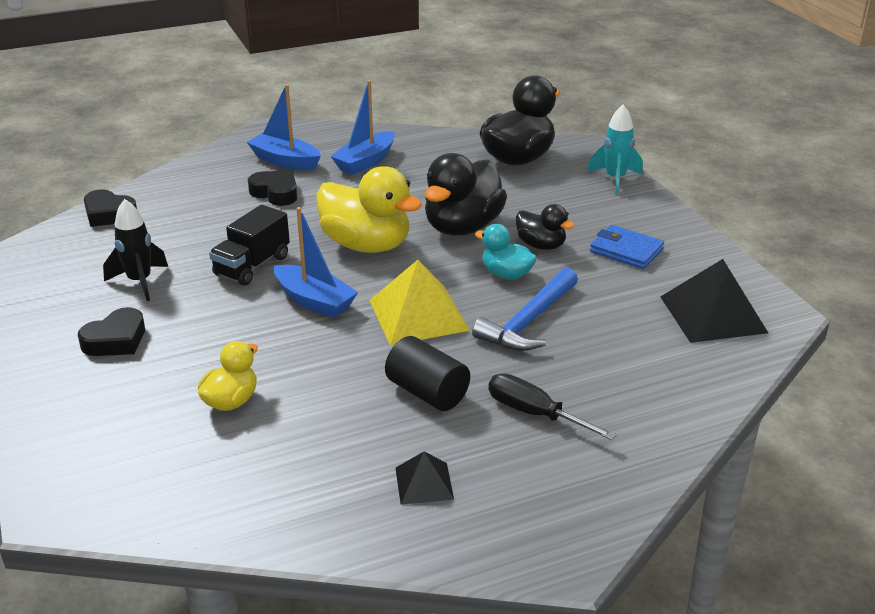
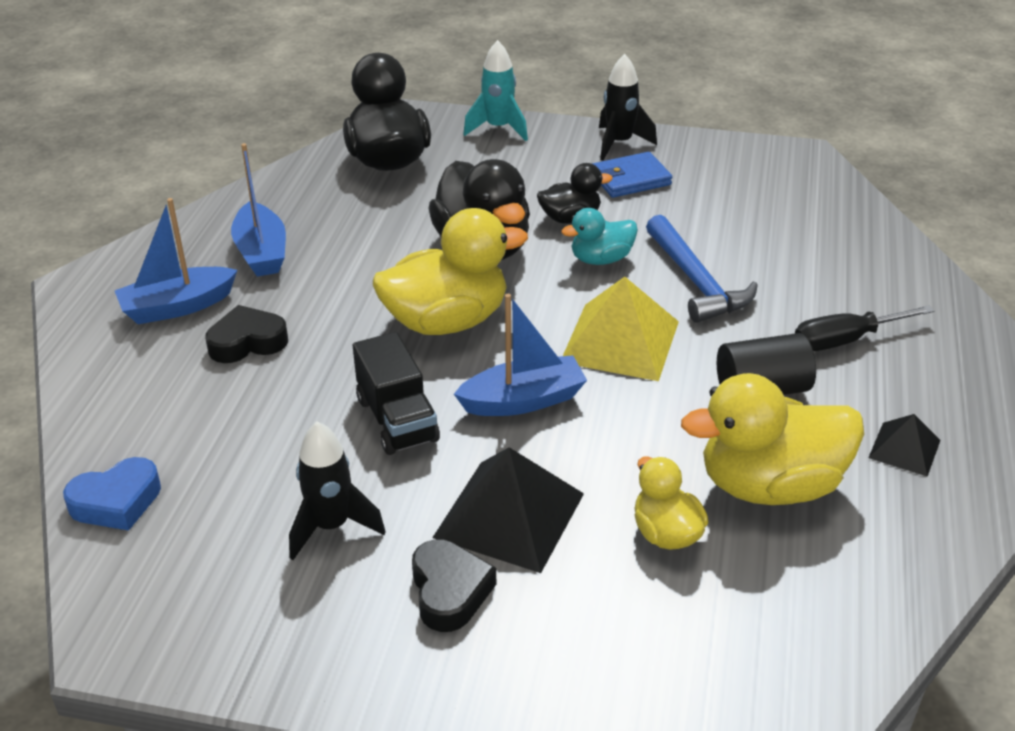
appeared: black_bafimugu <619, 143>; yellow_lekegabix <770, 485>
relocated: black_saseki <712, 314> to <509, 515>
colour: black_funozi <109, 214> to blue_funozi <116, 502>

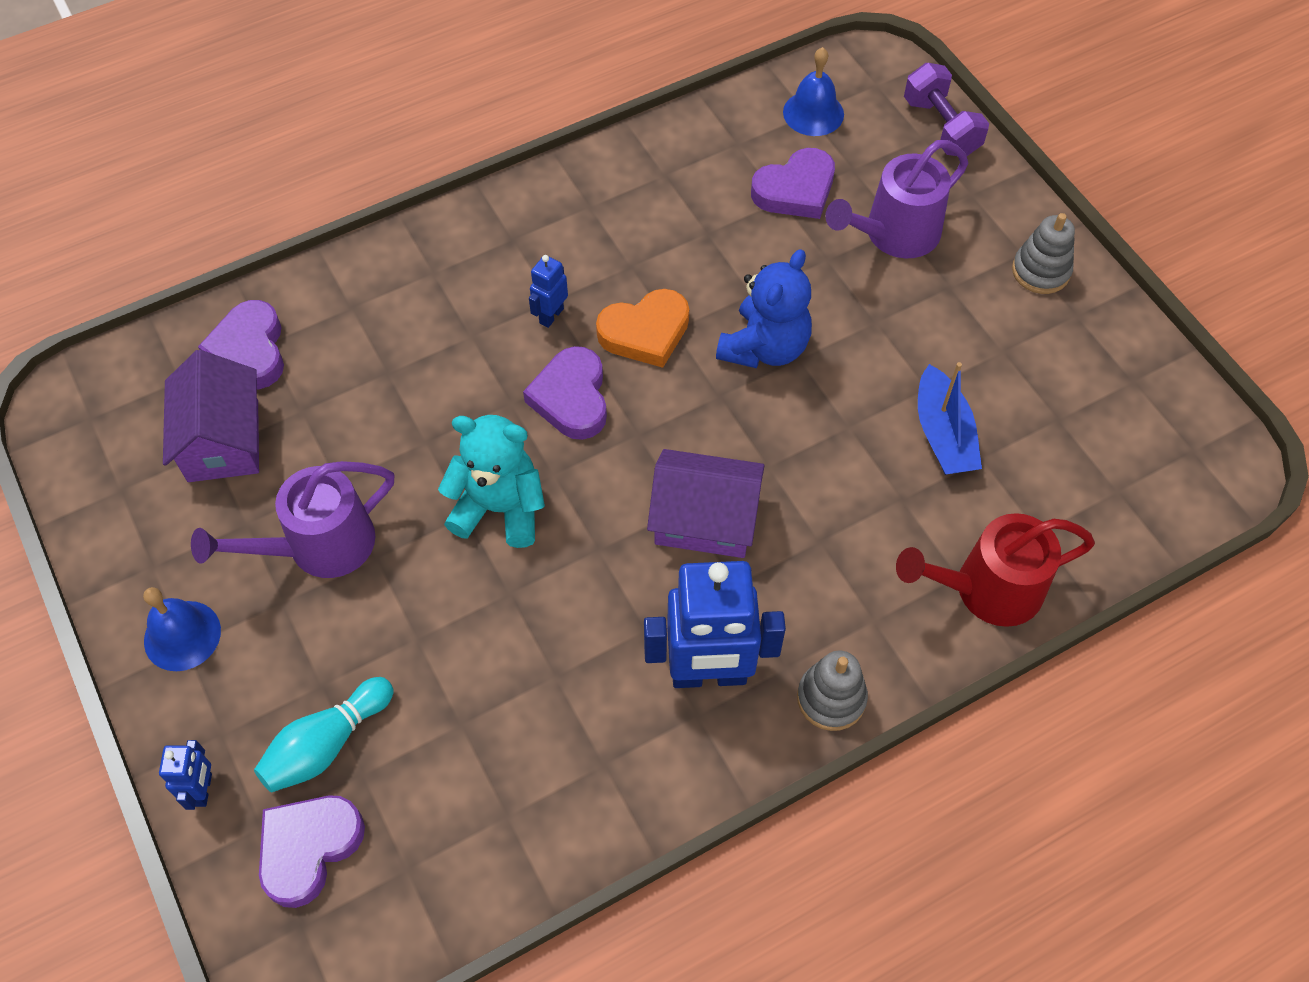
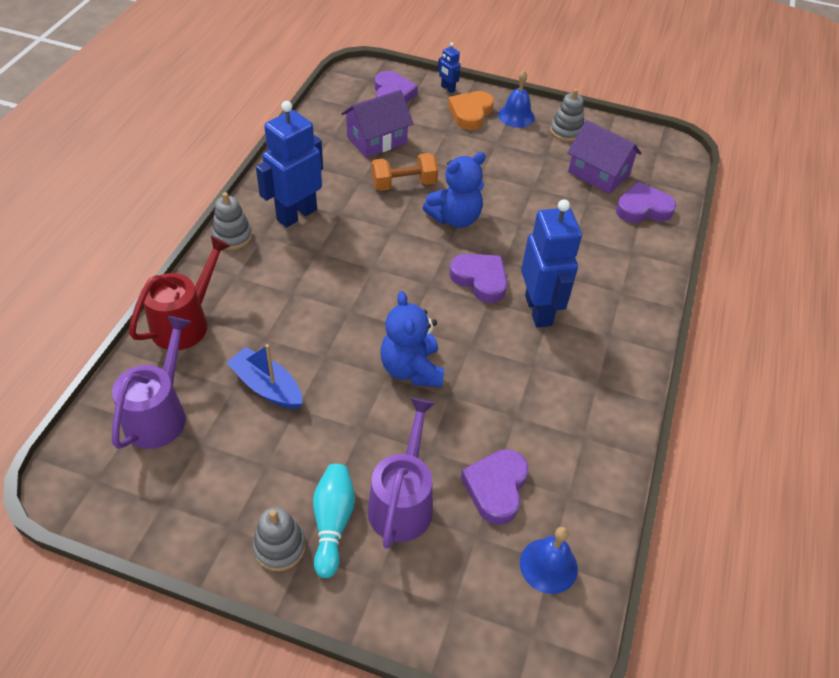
missing: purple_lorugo <941, 127>
appeared: orange_lorugo <404, 184>; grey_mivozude <566, 131>
relocated: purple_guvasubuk <318, 546> to <159, 413>; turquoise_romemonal <326, 744> to <332, 523>; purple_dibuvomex <704, 520> to <377, 140>; orange_funozi <645, 332> to <470, 113>
colour: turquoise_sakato <499, 508> to blue_sakato <455, 218>
spun: purple_funozi <250, 350> = <643, 208> 45 degrees counterclockwise
size: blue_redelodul <551, 315> = <539, 310> x2.22

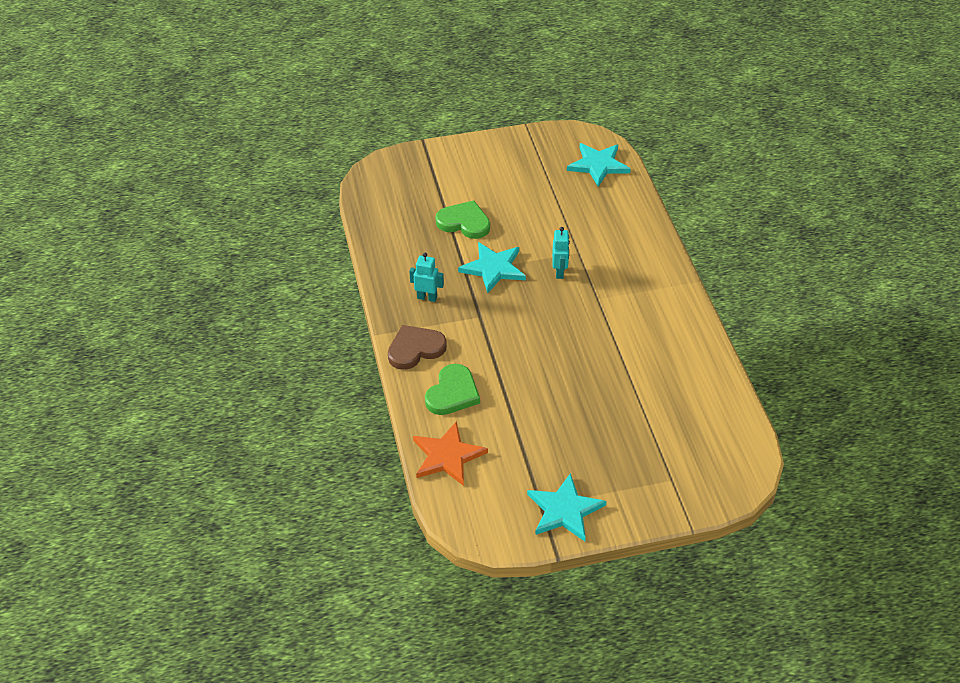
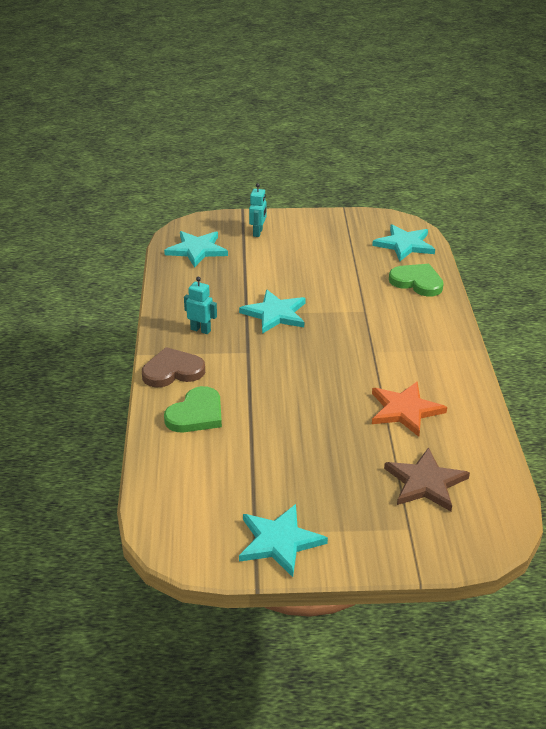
appeared: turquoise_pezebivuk <197, 250>; brown_pezebivuk <425, 482>
relocated: turquoise_redelodul <560, 272> to <258, 232>; orange_pezebivuk <447, 456> to <405, 410>; green_funozi <464, 222> to <417, 282>

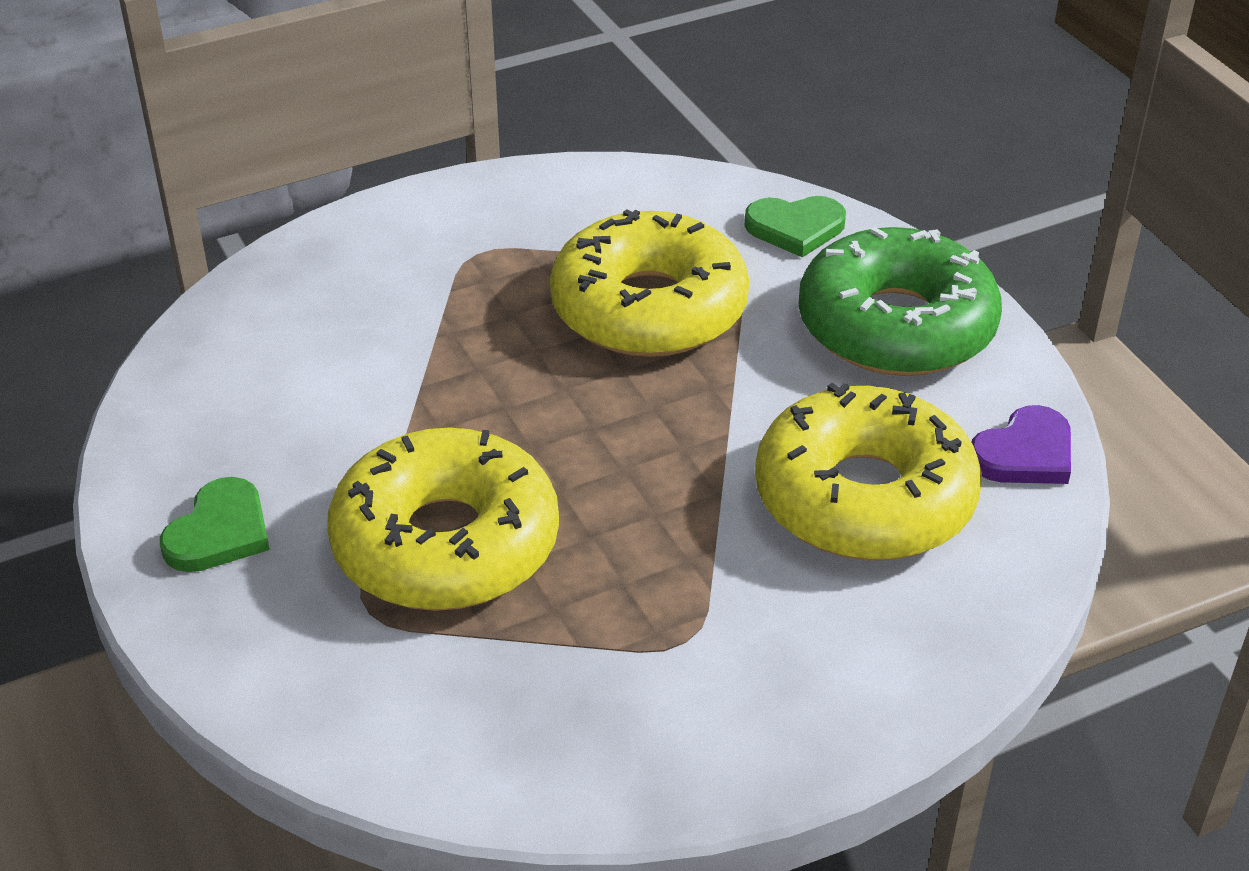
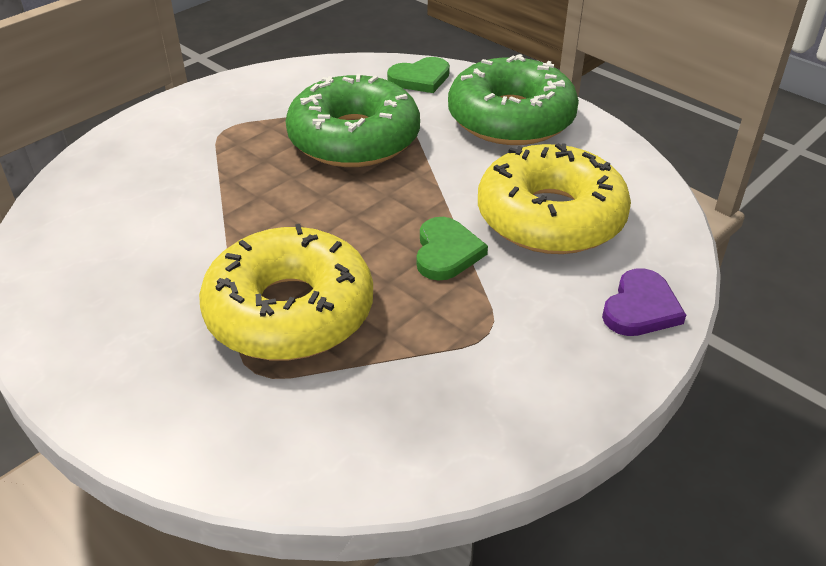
relocated: green_funozi <219, 532> to <446, 252>; purple_funozi <1024, 453> to <640, 308>
colour: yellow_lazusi <649, 308> to green_lazusi <354, 139>

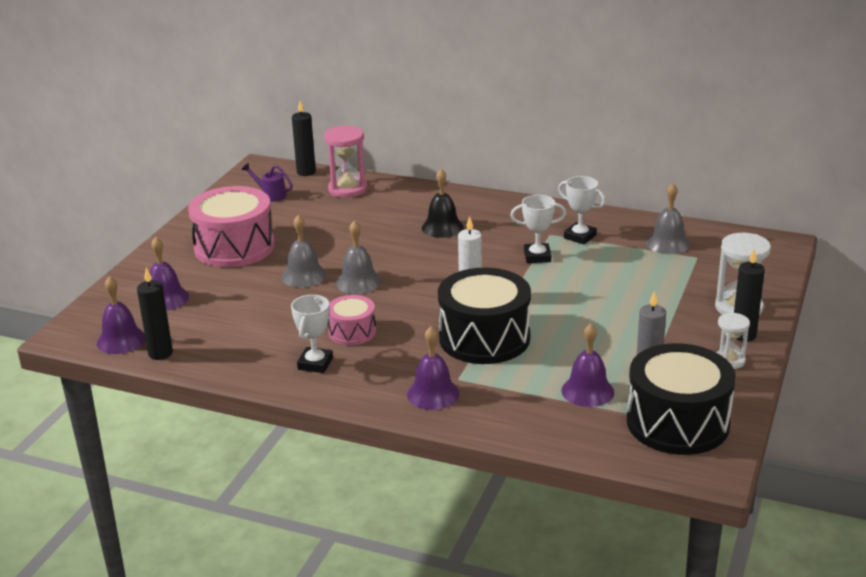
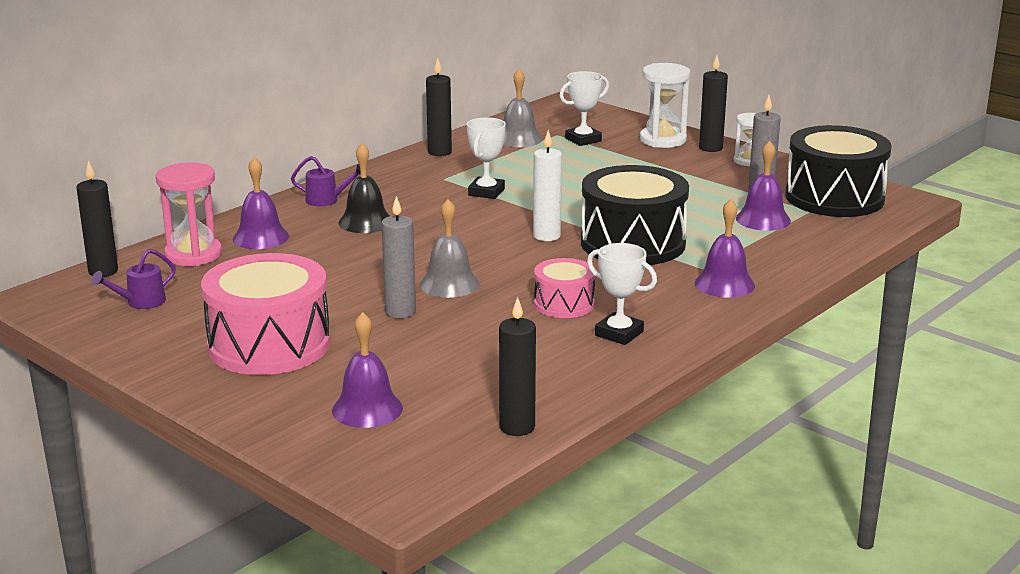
appeared: purple_guvasubuk <327, 200>; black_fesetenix <439, 152>
relocated: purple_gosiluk <121, 340> to <261, 237>; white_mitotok <580, 236> to <583, 140>
exchanged: grey_gosiluk <304, 276> to grey_fesetenix <400, 312>

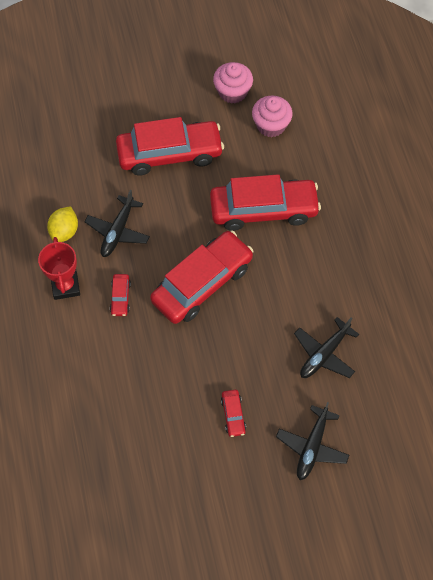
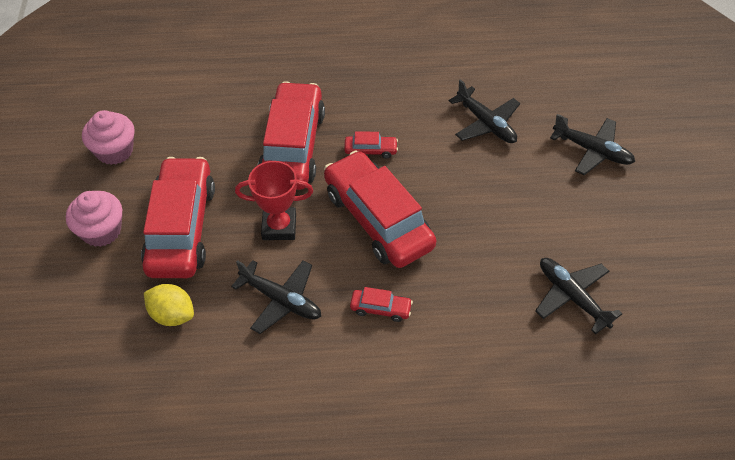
appeared: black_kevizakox <572, 296>
relocated: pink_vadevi <271, 125> to <101, 231>; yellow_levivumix <64, 231> to <172, 315>; red_mitotok <65, 286> to <279, 226>; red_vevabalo <233, 415> to <370, 150>

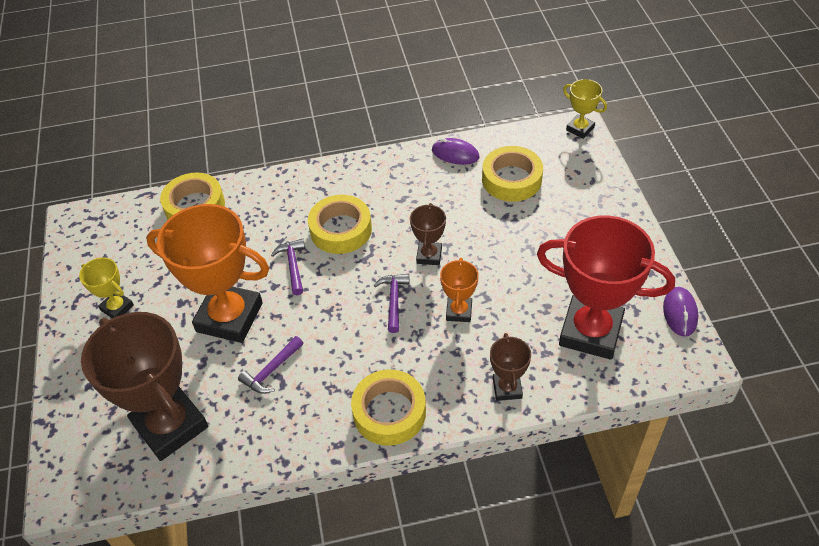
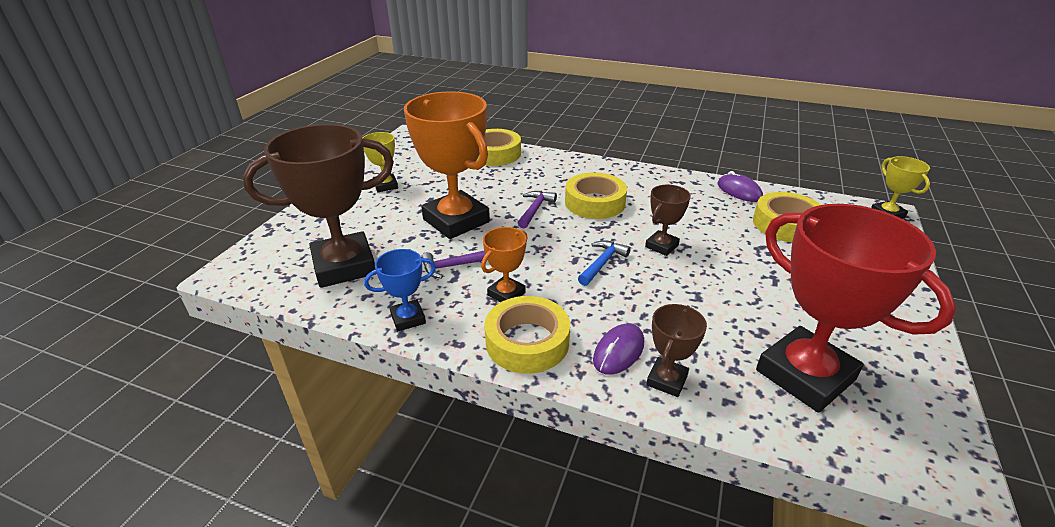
appeared: blue_mitotok <408, 319>
relocated: orange_mitotok <459, 311> to <506, 294>; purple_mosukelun <680, 313> to <618, 351>
colour: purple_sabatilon <394, 300> to blue_sabatilon <602, 263>
spun: brown_mitotok <170, 425> = <344, 266> 75 degrees clockwise

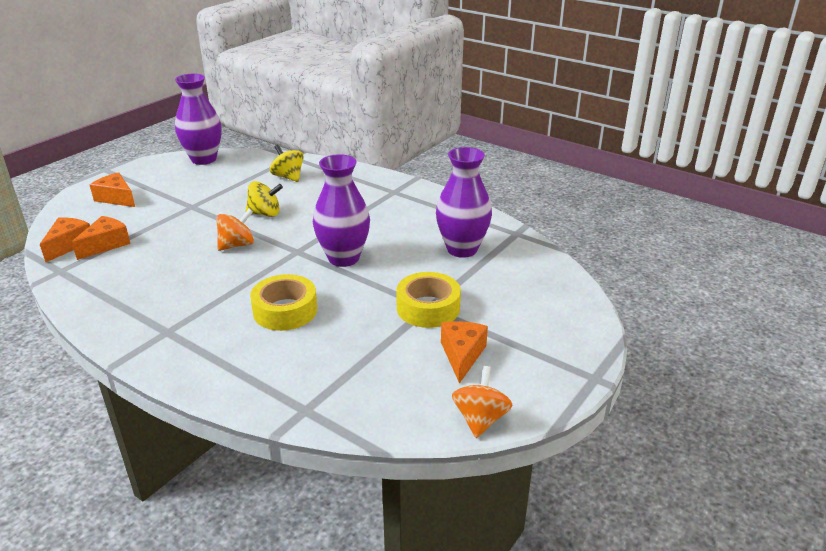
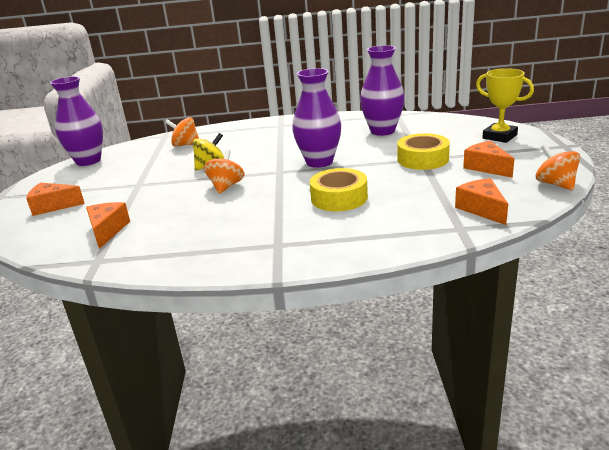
appeared: yellow_mitotok <499, 136>
relocated: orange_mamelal <69, 245> to <482, 209>
colour: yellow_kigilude <288, 177> to orange_kigilude <185, 145>

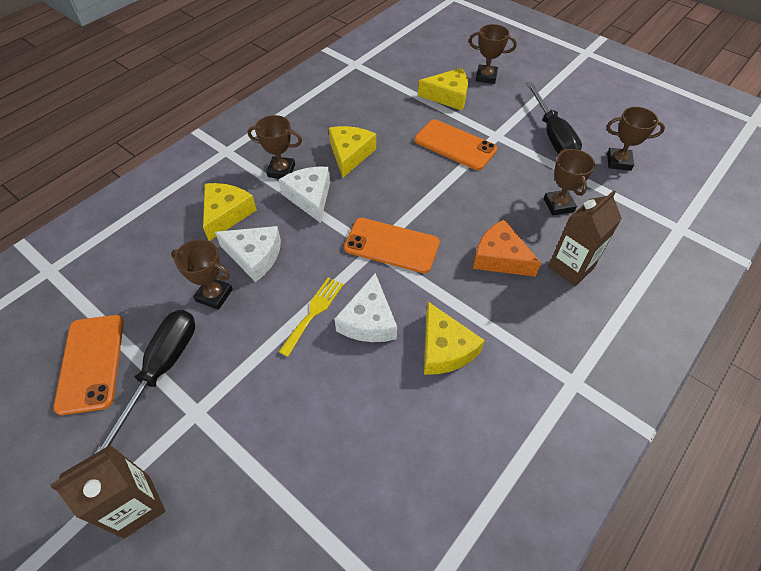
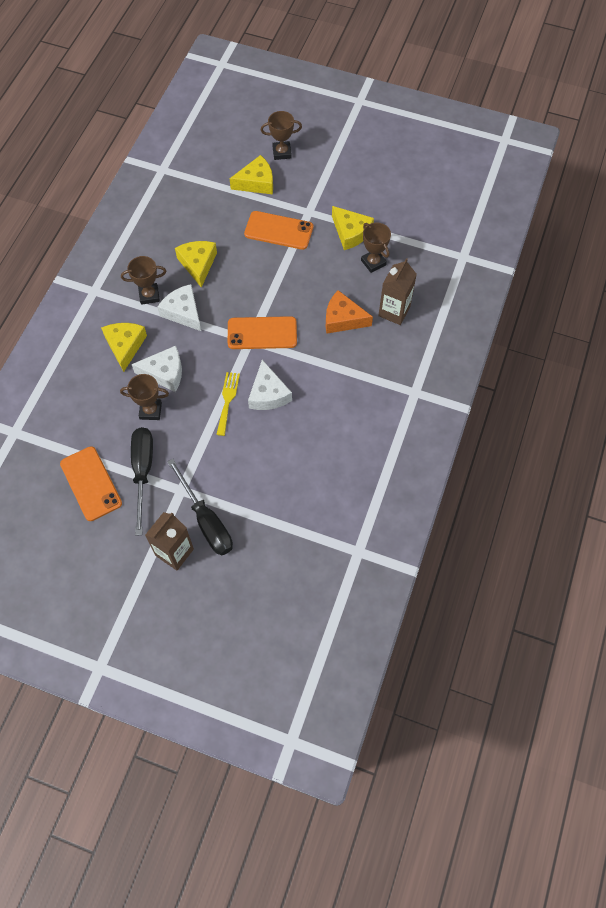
missing: brown_mitotok <618, 162>
relocated: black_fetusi <552, 135> to <206, 521>; yellow_mamelal <444, 349> to <350, 232>

